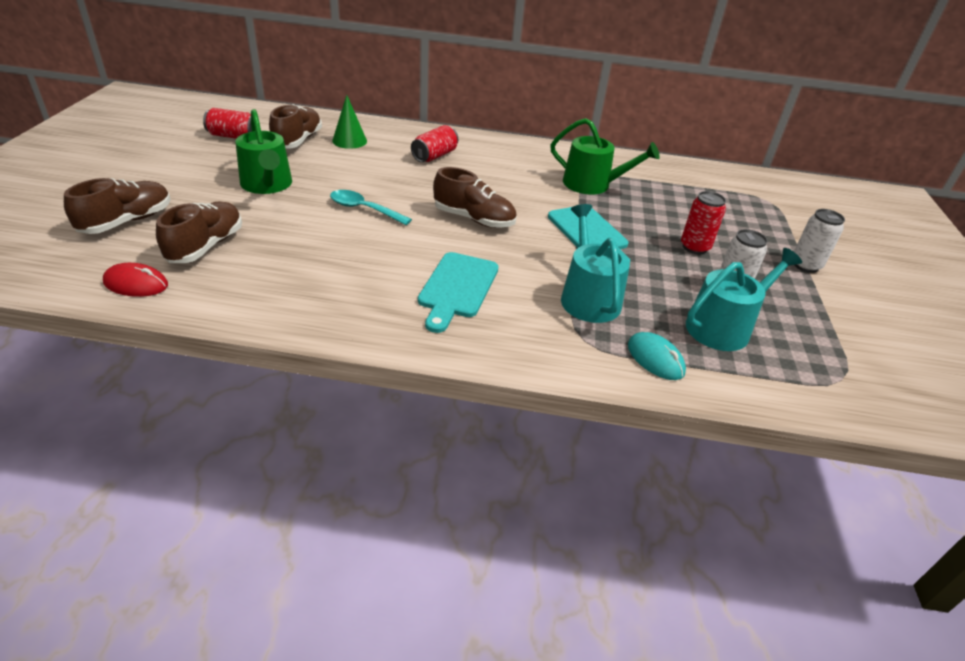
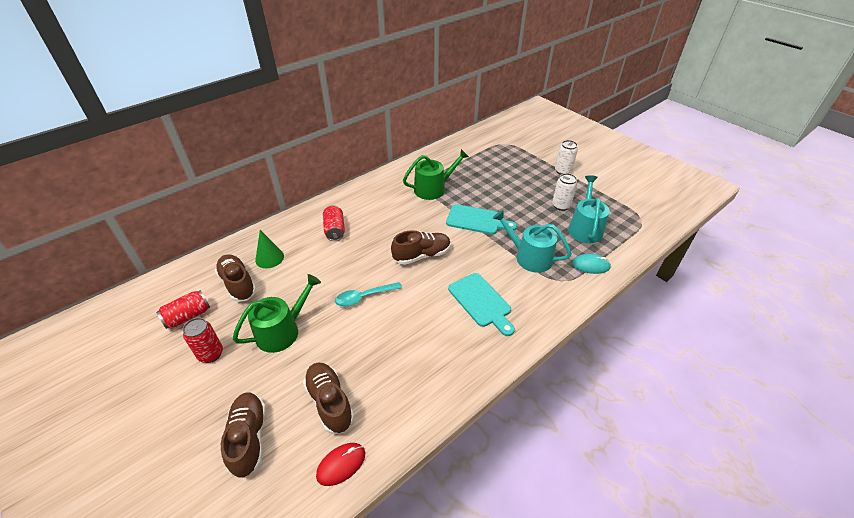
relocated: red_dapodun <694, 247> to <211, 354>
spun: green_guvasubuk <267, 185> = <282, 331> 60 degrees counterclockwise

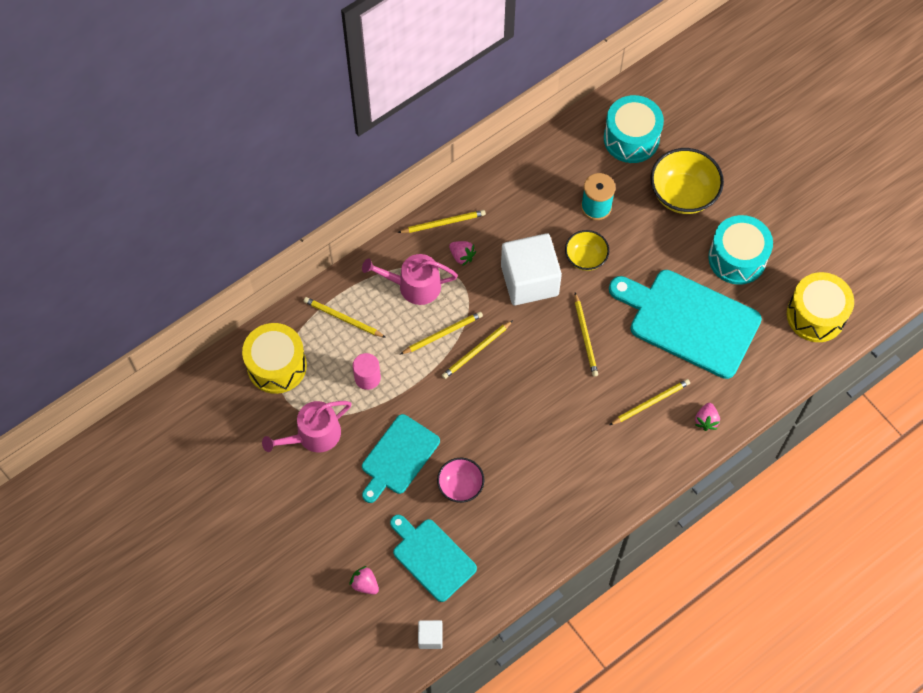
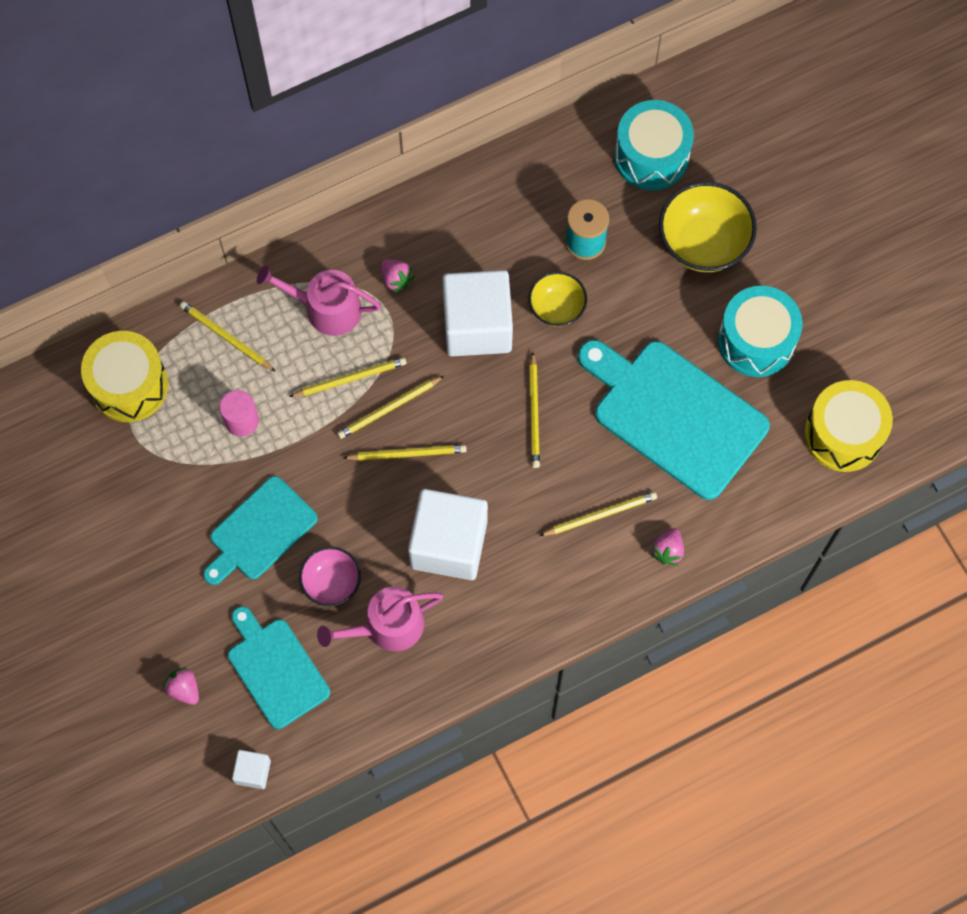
appeared: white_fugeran <449, 544>
relocated: pink_guvasubuk <313, 435> to <387, 626>; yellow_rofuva <443, 223> to <407, 453>

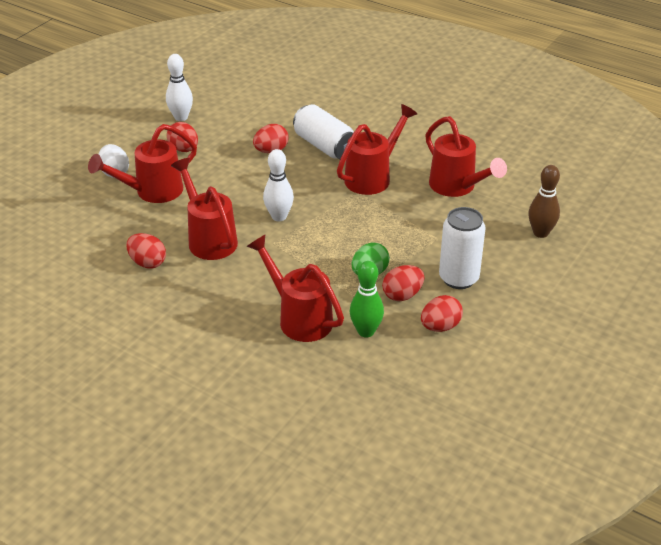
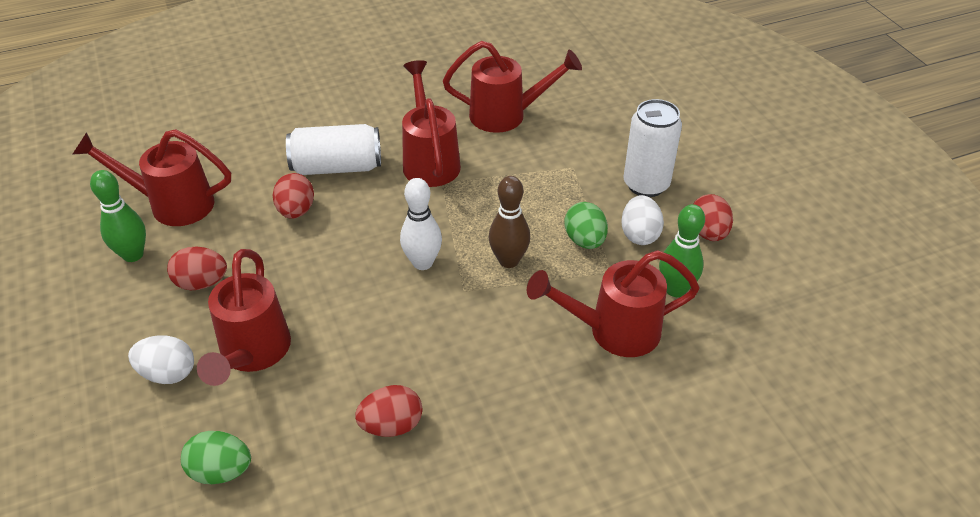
appeared: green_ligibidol <221, 471>
relocated: red_guvasubuk <209, 239> to <172, 204>; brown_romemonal <540, 233> to <508, 260>
colour: white_romemonal <181, 117> to green_romemonal <133, 255>; red_ligibidol <402, 295> to white_ligibidol <639, 234>

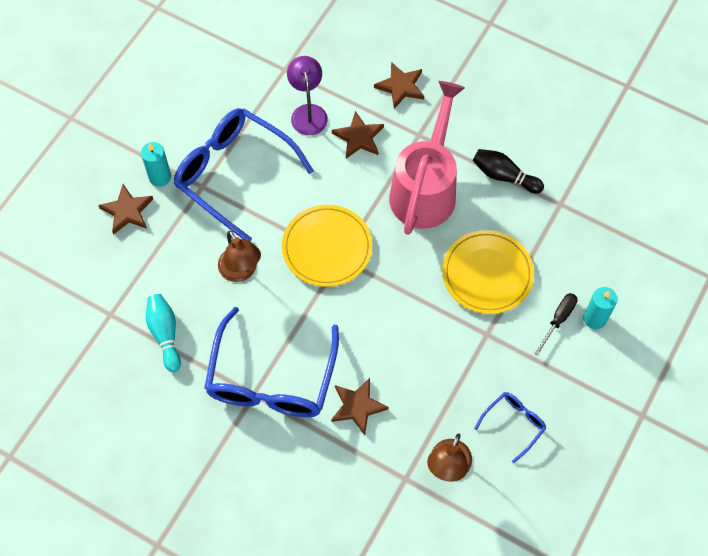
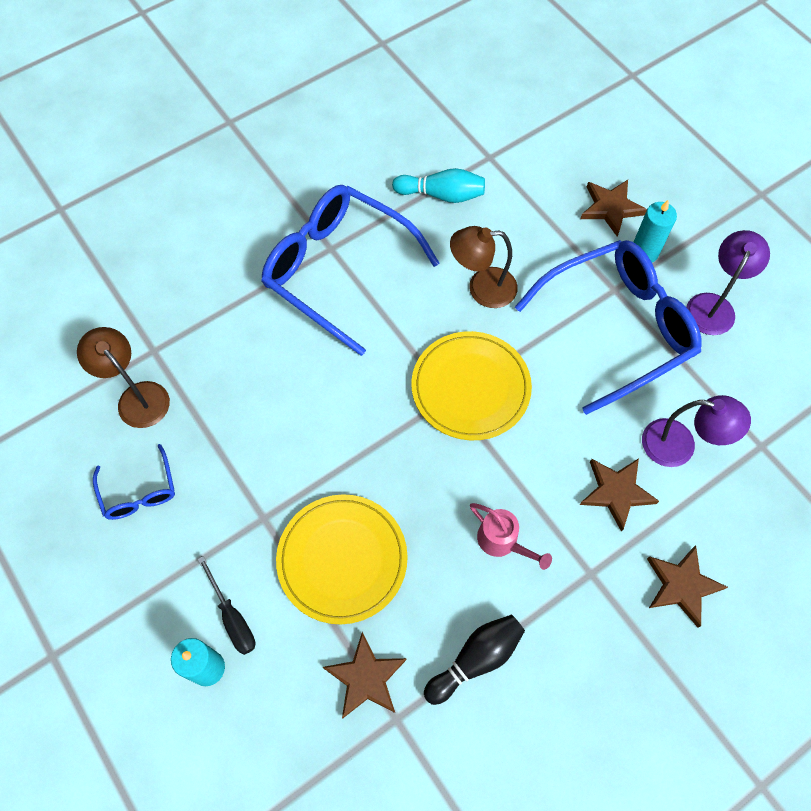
appeared: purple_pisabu <713, 305>
relocated: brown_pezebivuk <357, 406> to <365, 678>
size: pink_guvasubuk <425, 188> = <502, 542> x0.41

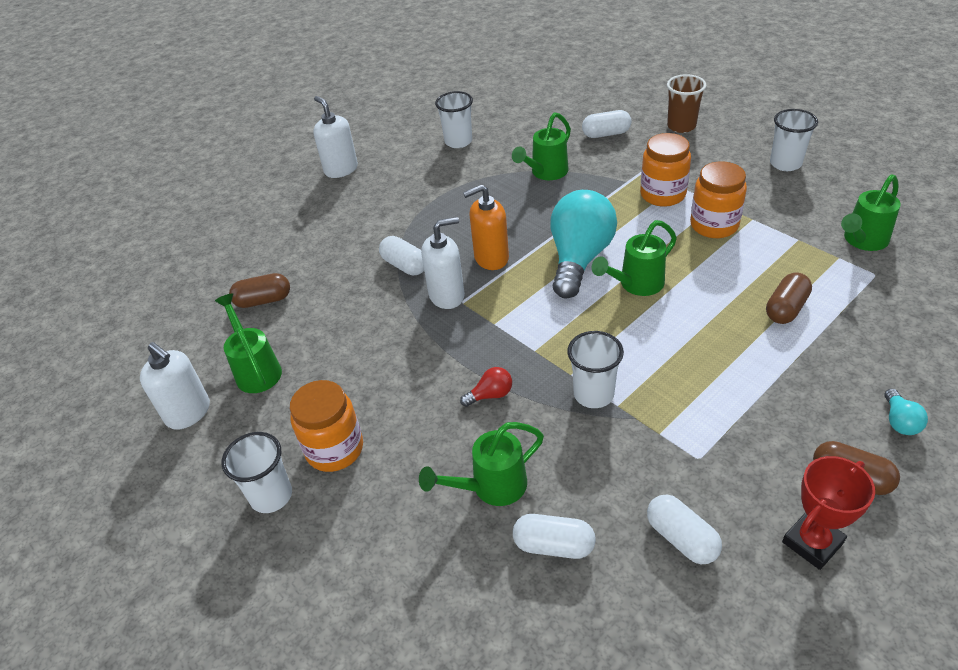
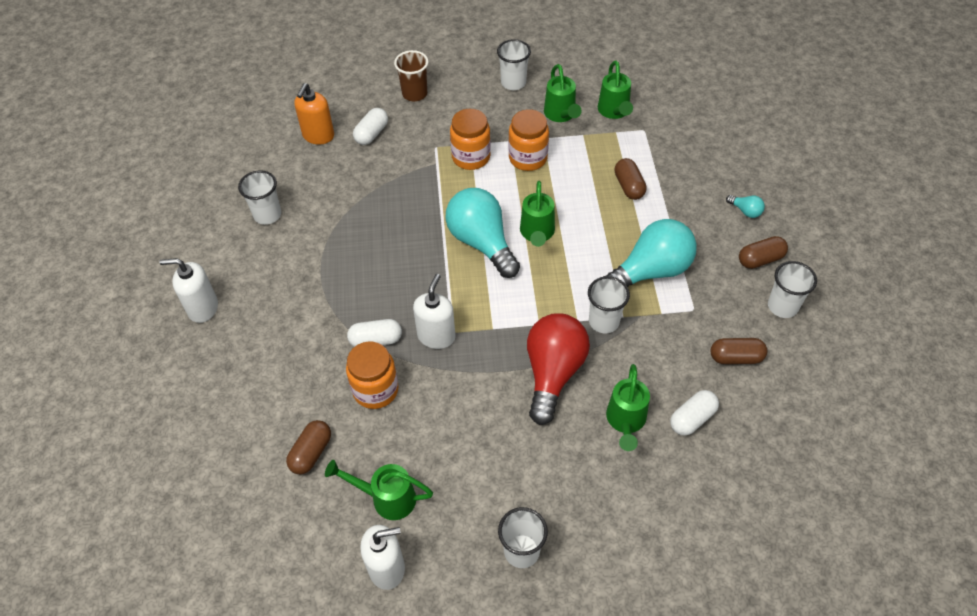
appeared: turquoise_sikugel <651, 271>
relocated: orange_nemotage <491, 258> to <318, 136>; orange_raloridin <334, 449> to <375, 390>; green_guvasubuk <545, 173> to <561, 115>
exchanged: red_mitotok <812, 542> to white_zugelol <782, 306>
colour: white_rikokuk <681, 538> to brown_rikokuk <736, 357>
size: red_sikugel <490, 395> = <553, 373> x2.47

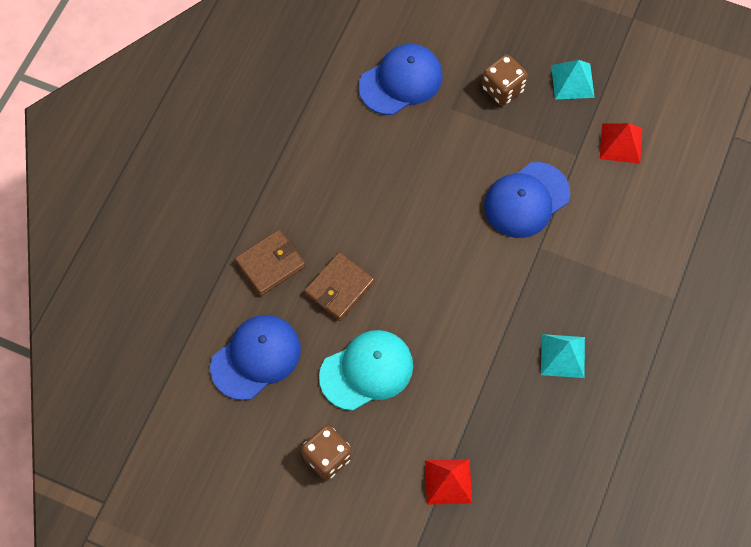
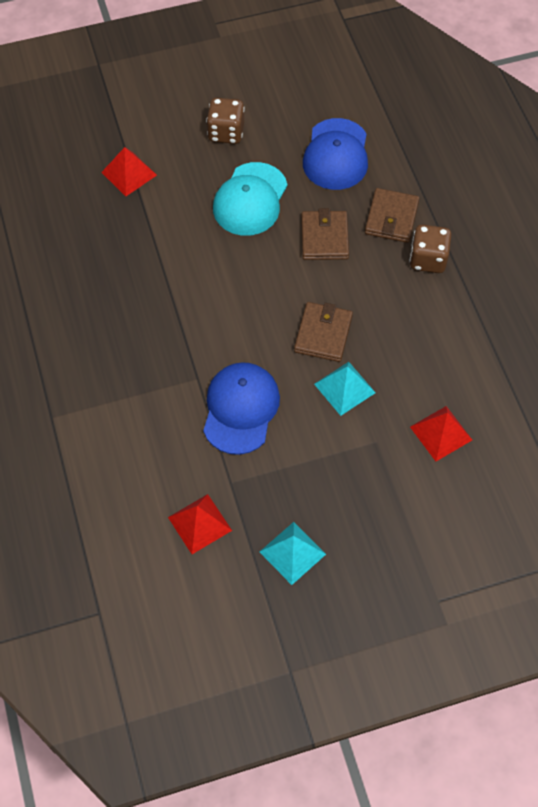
appeared: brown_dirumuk <323, 334>
relocated: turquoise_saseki <563, 356> to <344, 388>; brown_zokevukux <502, 89> to <428, 259>
exchanged: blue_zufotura <401, 81> to red_saseki <441, 433>

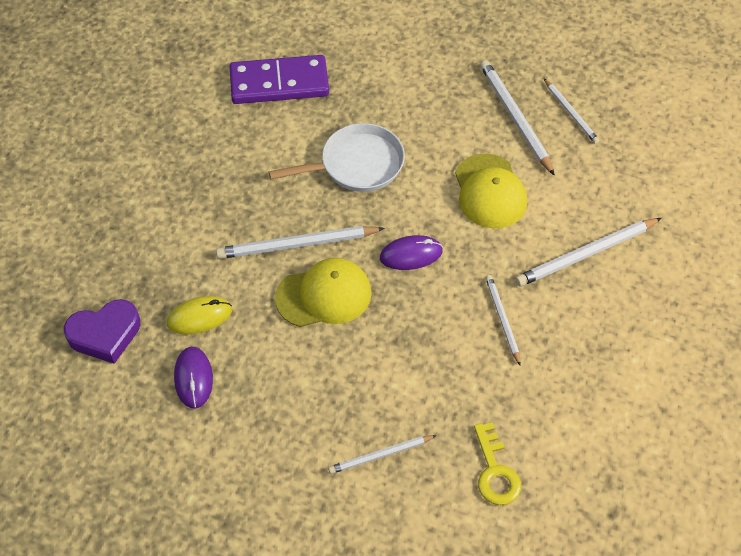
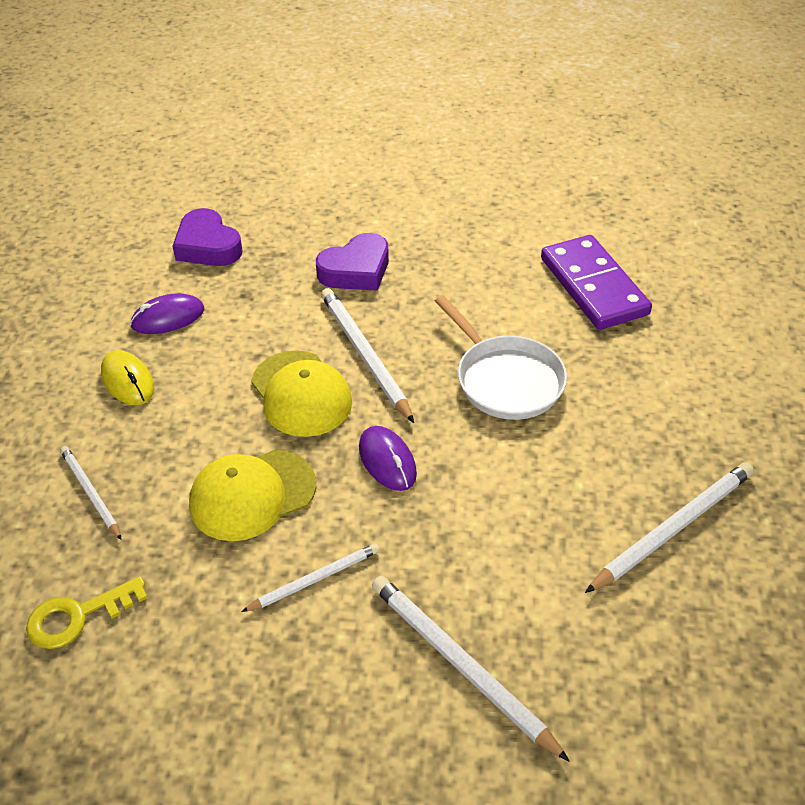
missing: white_rofuva <571, 113>
appeared: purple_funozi <356, 270>
relocated: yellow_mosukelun <199, 317> to <128, 381>; yellow_zufotura <490, 191> to <252, 495>

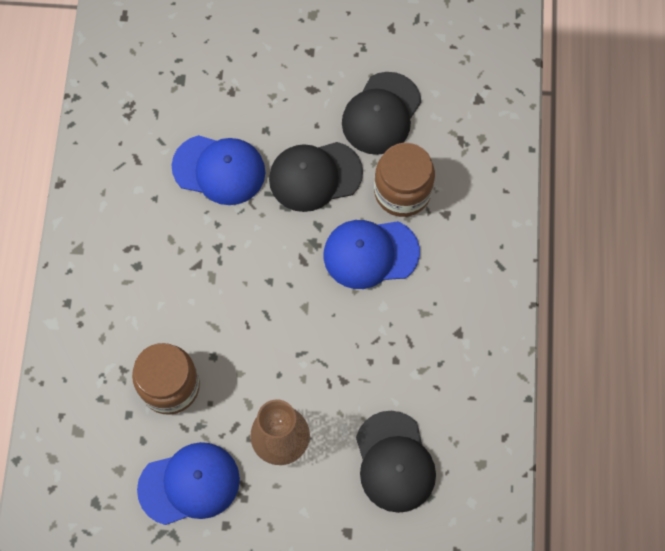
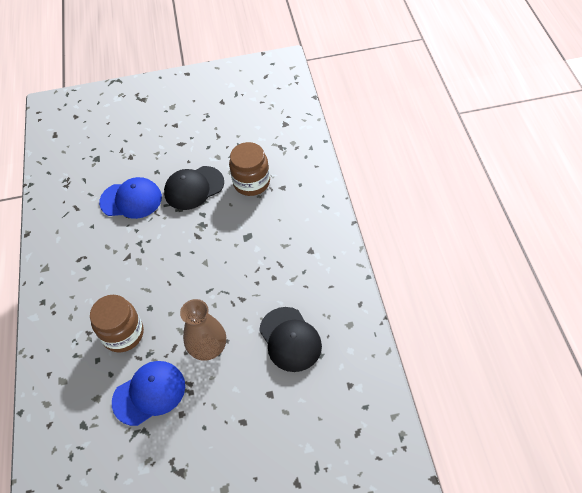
missing: blue_zufotura <370, 253>; black_zufotura <381, 114>

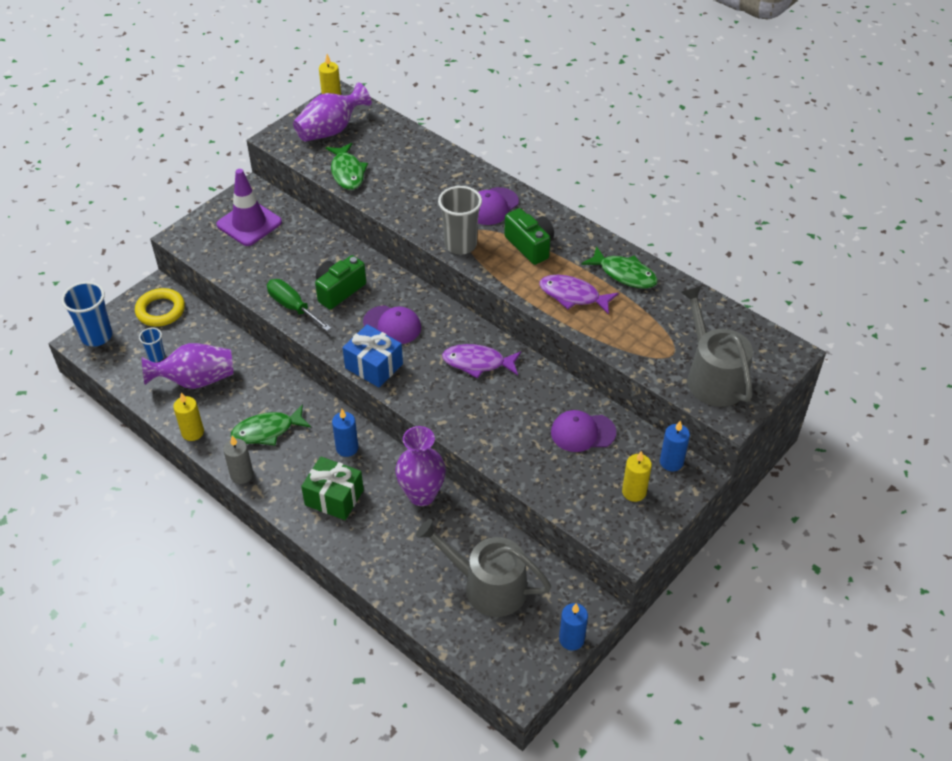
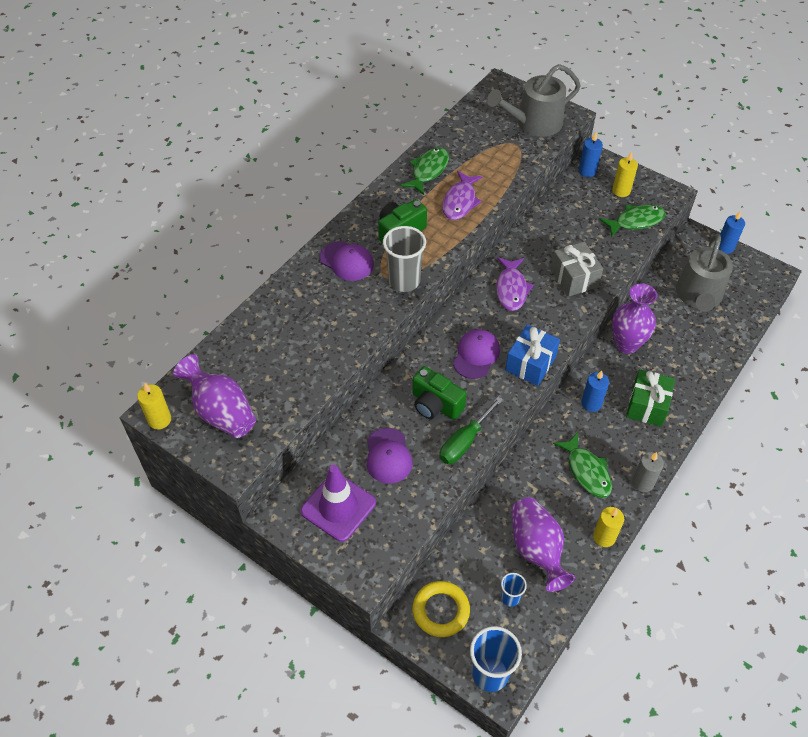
appeared: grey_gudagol <574, 278>
relocated: purple_zufotura <582, 432> to <388, 456>; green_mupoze <347, 172> to <636, 221>

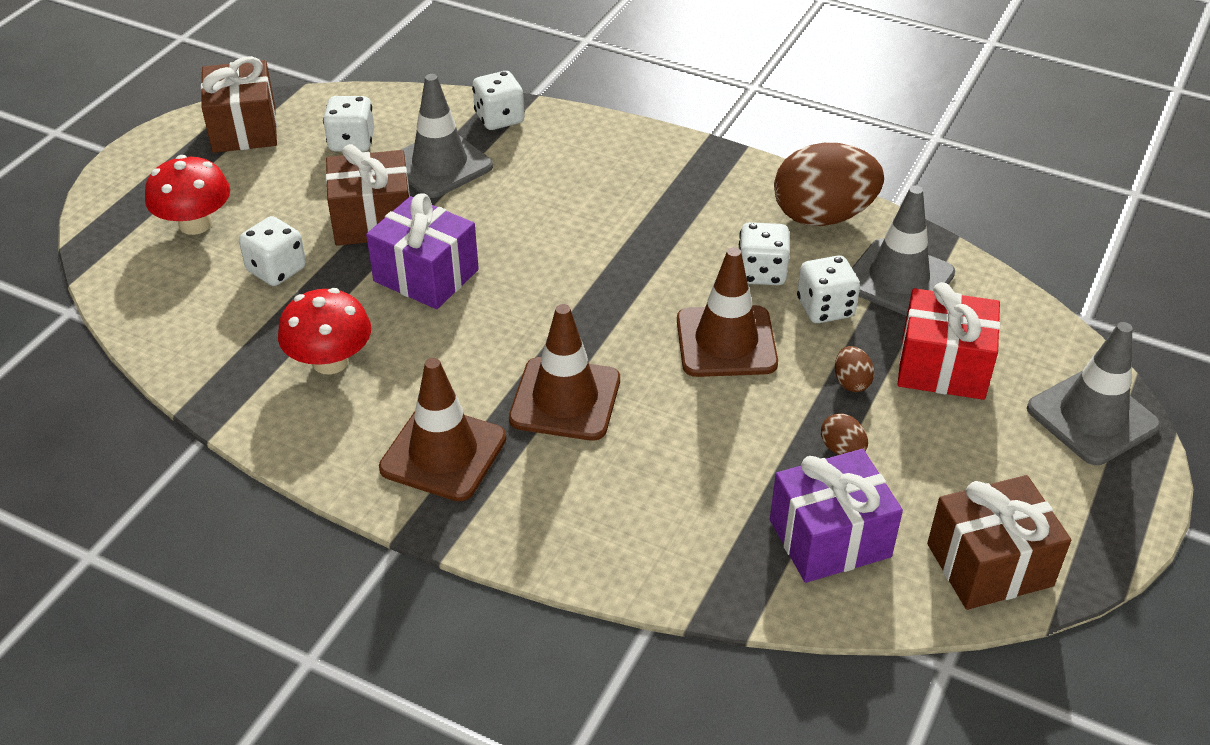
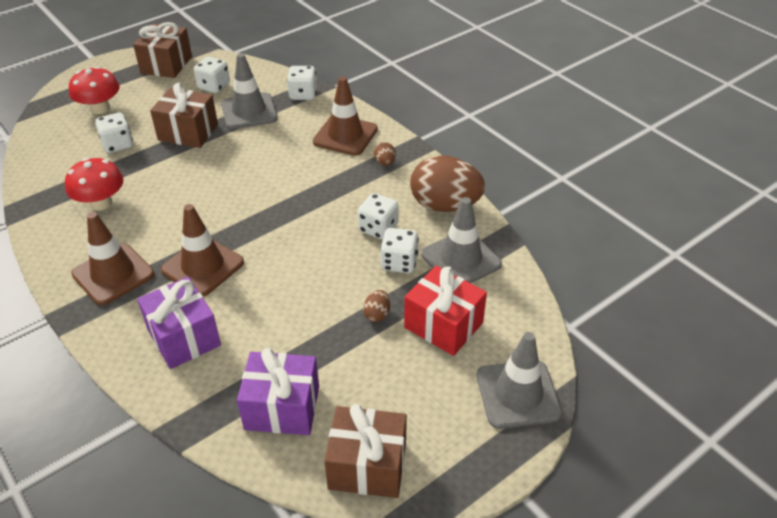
relocated: purple_gudagol <426, 275> to <184, 337>; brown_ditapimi <726, 342> to <345, 135>; brown_ligibidol <842, 449> to <385, 162>

